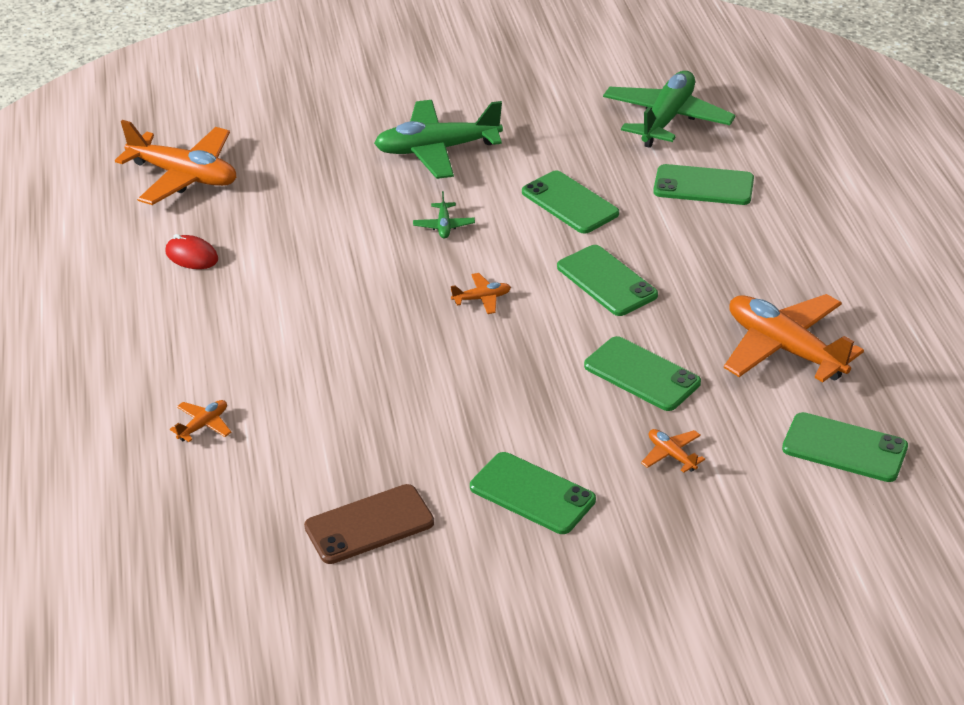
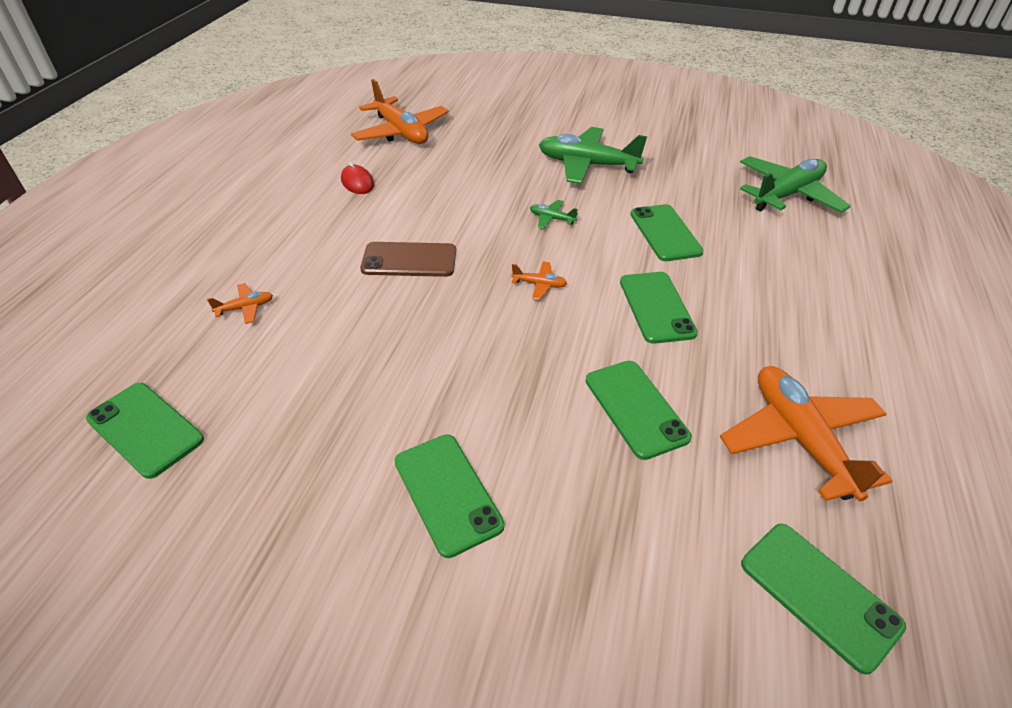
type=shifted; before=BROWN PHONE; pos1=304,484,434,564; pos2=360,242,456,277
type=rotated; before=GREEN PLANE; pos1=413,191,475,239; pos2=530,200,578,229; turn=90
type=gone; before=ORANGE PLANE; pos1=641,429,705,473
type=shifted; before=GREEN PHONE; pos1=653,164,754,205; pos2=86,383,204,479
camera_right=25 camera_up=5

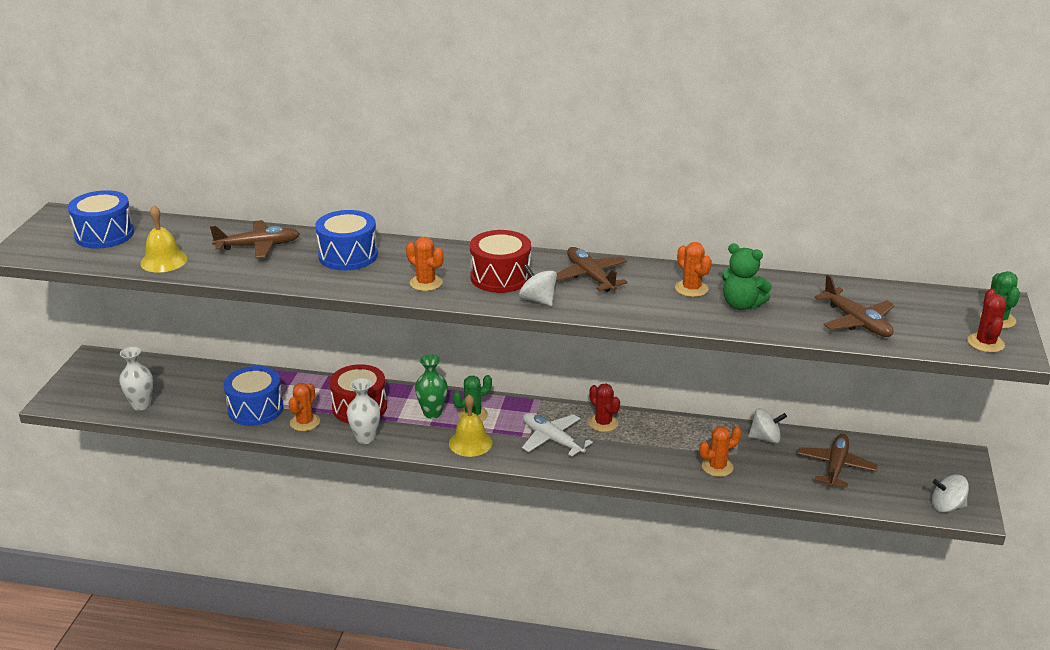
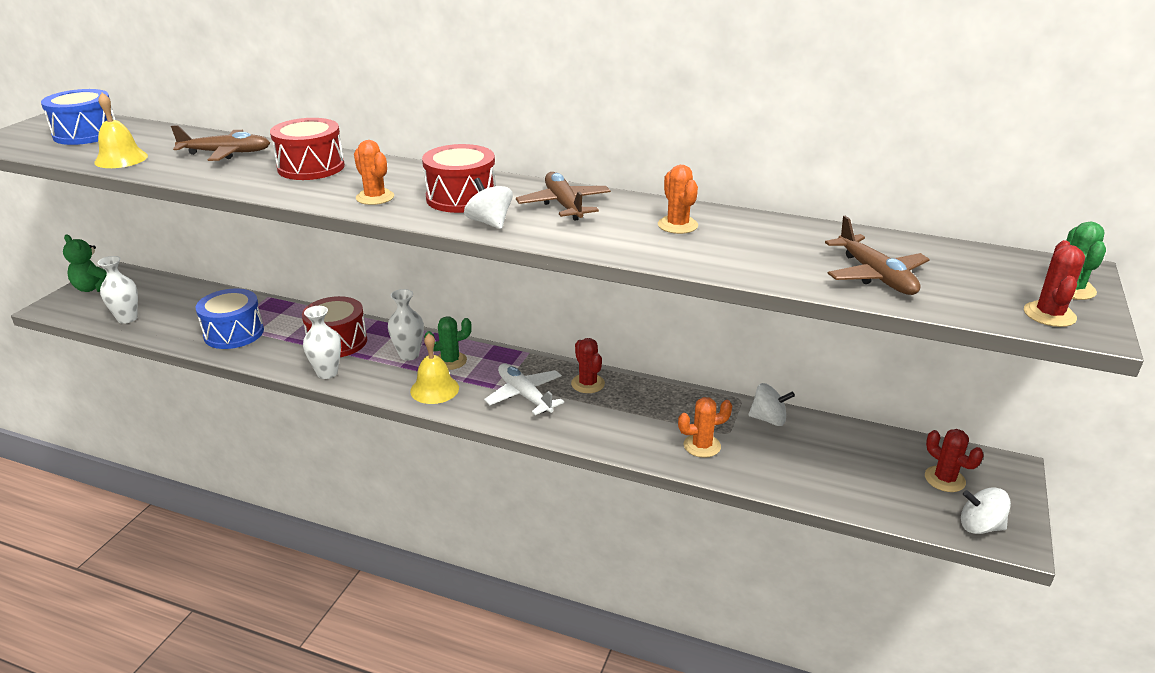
type=gone; before=ORANGE CACTUS; pos1=289,383,320,431
type=repainted; before=BLUE DRUM; after=RED DRUM; pos1=315,210,378,270; pos2=270,118,345,180
type=repainted; before=GREEN VASE; after=WHITE VASE; pos1=415,354,448,419; pos2=388,289,424,361
type=shifted; before=GREEN TEDDY BEAR; pos1=722,243,772,310; pos2=63,235,107,292
type=gone; before=BROWN PLANE; pos1=797,434,878,488
type=new; after=RED CACTUS; pos2=925,429,984,492
camera_right=10 camera_up=0

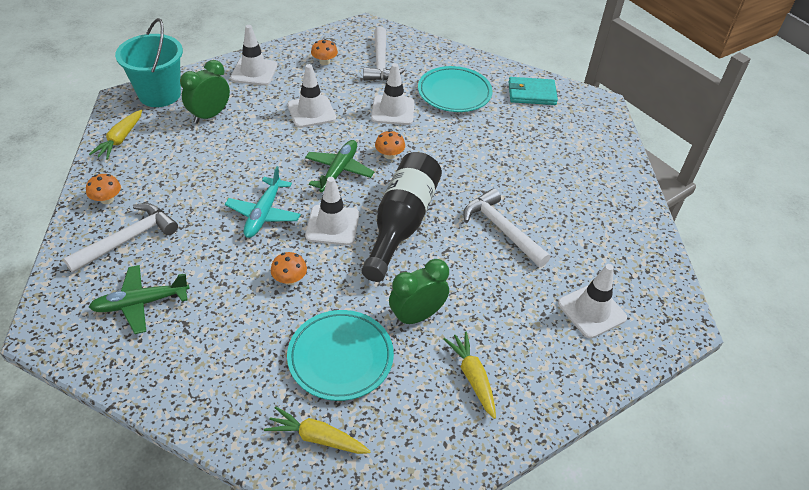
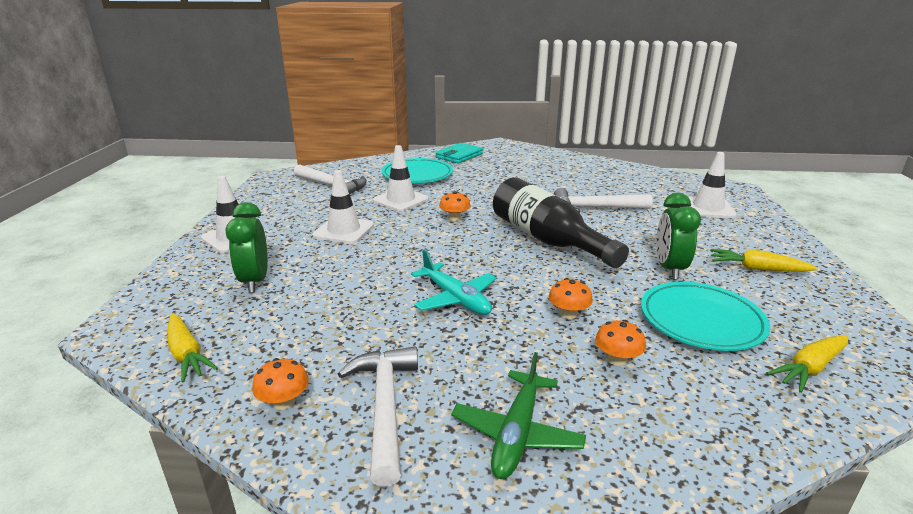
type=gone; before=TURQUOISE BUCKET; pos1=115,18,183,107
type=gone; before=GREEN PLANE; pos1=305,140,374,192
type=gone; before=WHITE TRAFFIC CONE; pos1=305,177,359,245
type=shifted; before=ORANGE MUSHROOM; pos1=311,39,338,65; pos2=595,320,646,366
camera_right=-50 camera_up=-20

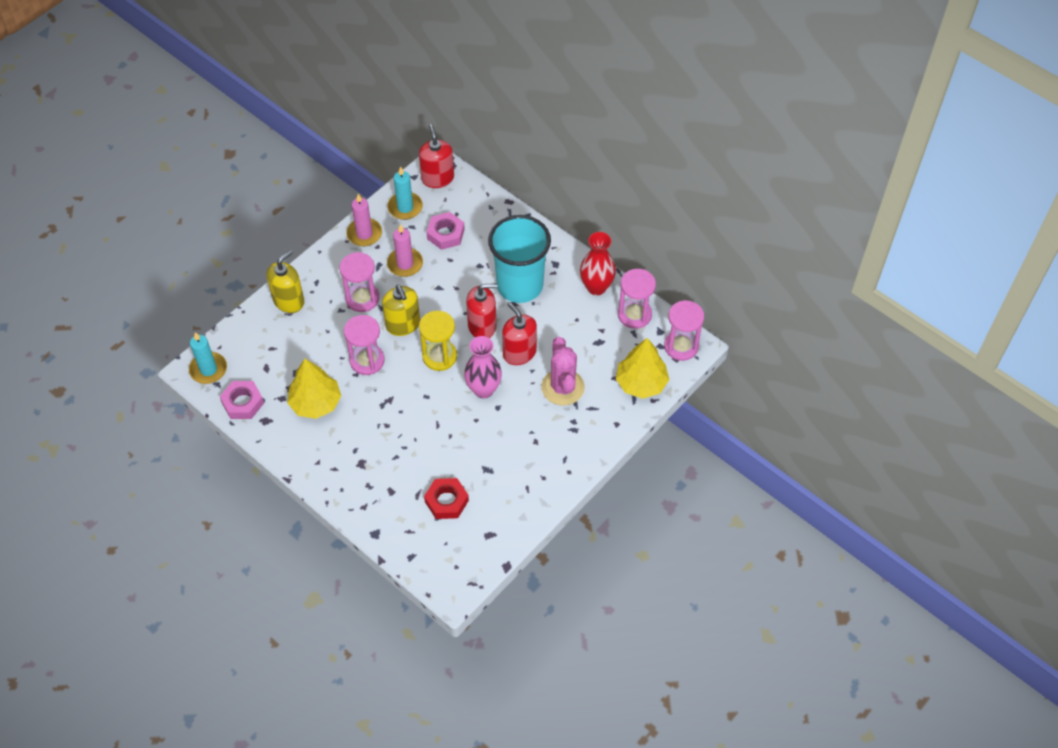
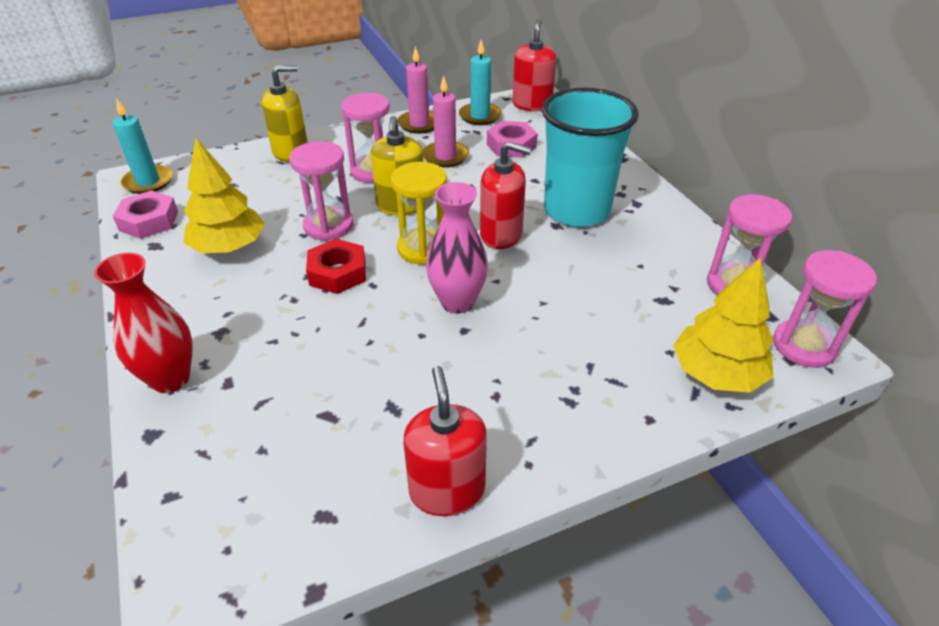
type=shifted; before=RED NUT; pos1=424,478,469,519; pos2=306,239,366,294
type=shifted; before=RED SOAP DISPENSER; pos1=502,302,537,365; pos2=403,366,487,516
type=gone; before=PINK CACTUS; pos1=541,337,585,406
type=shifted; before=RED VASE; pos1=580,232,616,296; pos2=94,253,193,393
camera_right=25 camera_up=-15

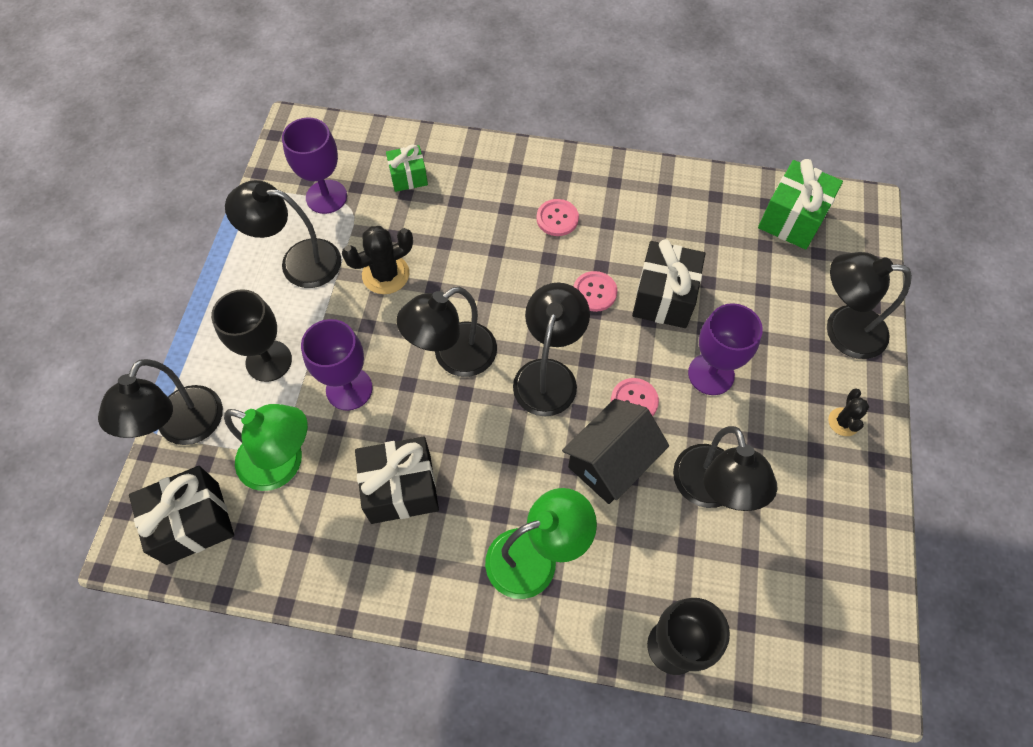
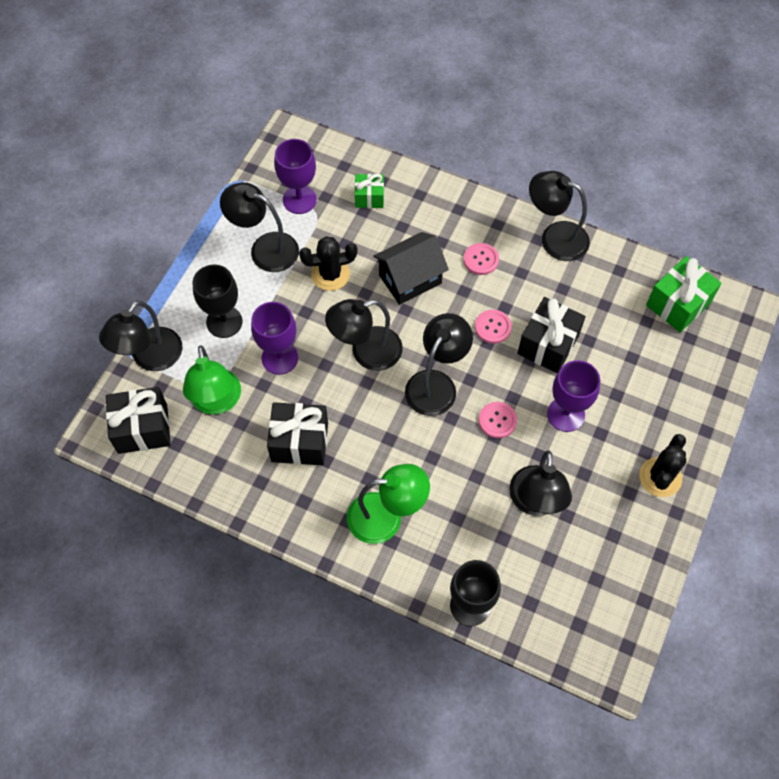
type=rotated; before=GREEN LAMP; pos1=224,404,308,491; pos2=183,345,241,415; turn=45
type=shifted; before=BLACK HOUSE; pos1=562,399,669,504; pos2=373,232,449,305
type=shifted; before=BLACK LAMP; pos1=827,252,912,359; pos2=529,171,590,261
type=scaled; before=BLACK CACTUS; pos1=828,389,869,436; pos2=639,434,686,497; scale=1.67
camera_right=15 camera_up=0

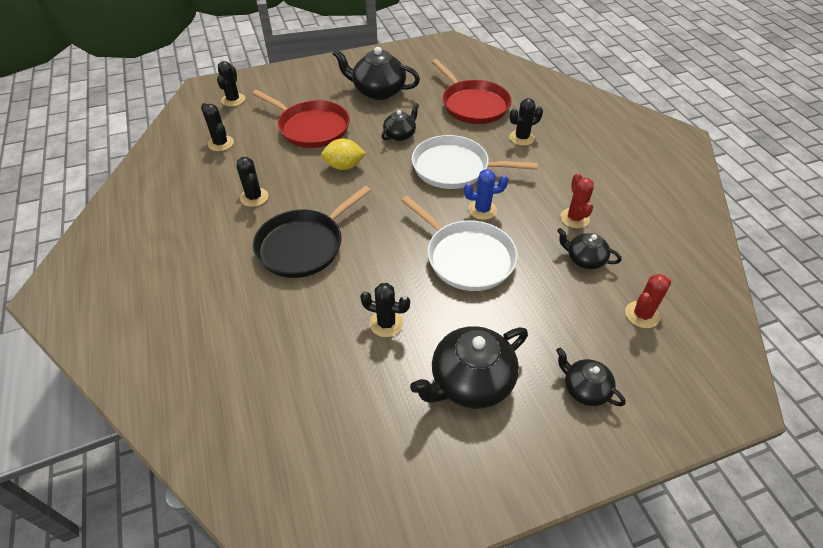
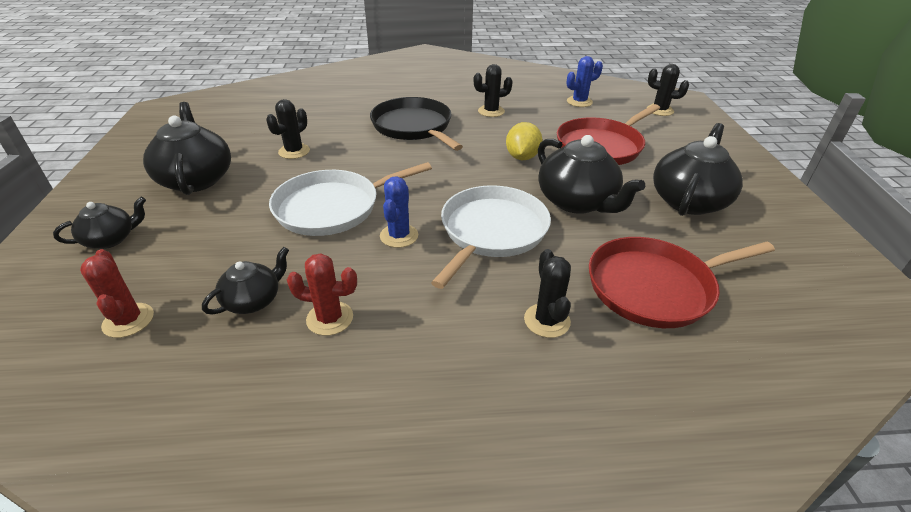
type=repainted; before=BLACK CACTUS; after=BLUE CACTUS; pos1=201,103,234,151; pos2=566,56,603,107
type=scaled; before=BLACK TEAPOT; pos1=381,103,419,141; pos2=538,135,645,214; scale=1.77
camera_right=105 camera_up=-10

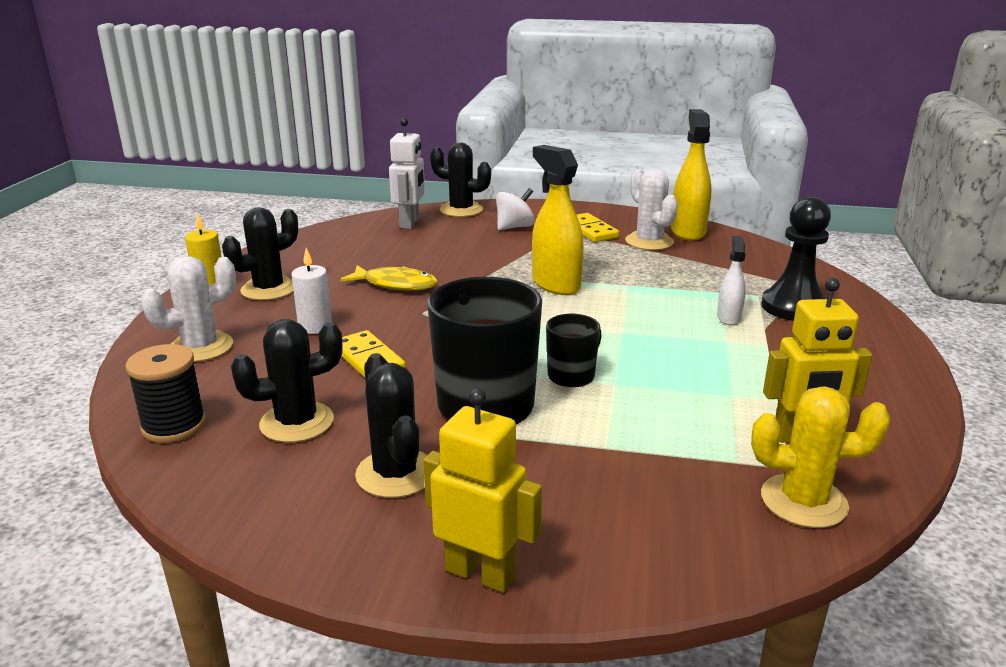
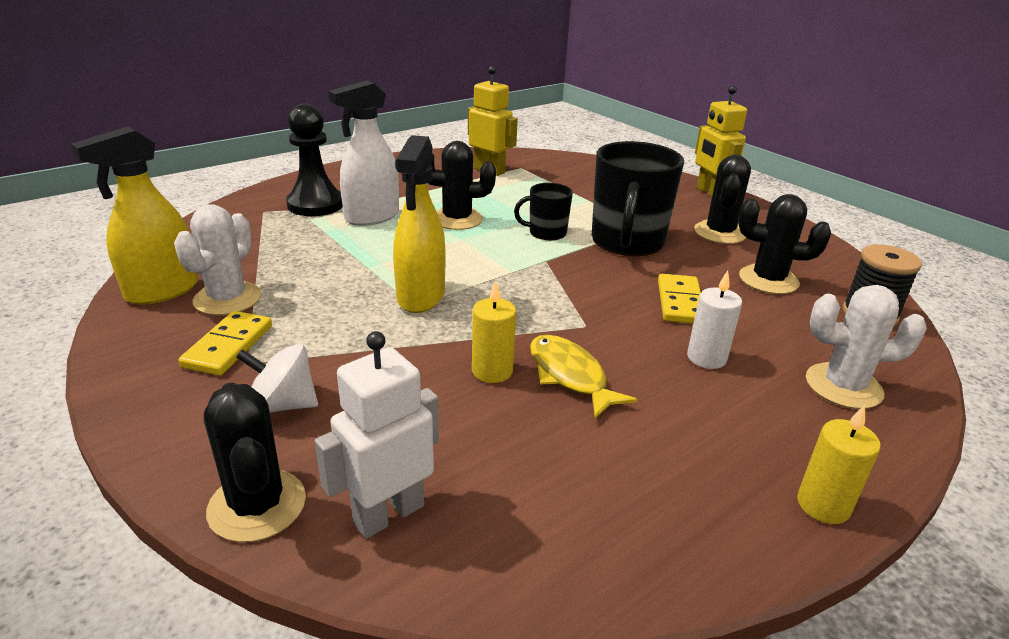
type=shifted; before=BLACK CACTUS; pos1=222,207,298,300; pos2=428,141,496,230
type=scaled; before=WHITE SPRAY BOTTLE; pos1=717,236,746,325; pos2=328,80,399,226; scale=1.81
type=gone; before=YELLOW CACTUS; pos1=751,386,890,528
type=new; after=YELLOW CANDLE; pos2=472,280,516,383
camera_right=-140 camera_up=5

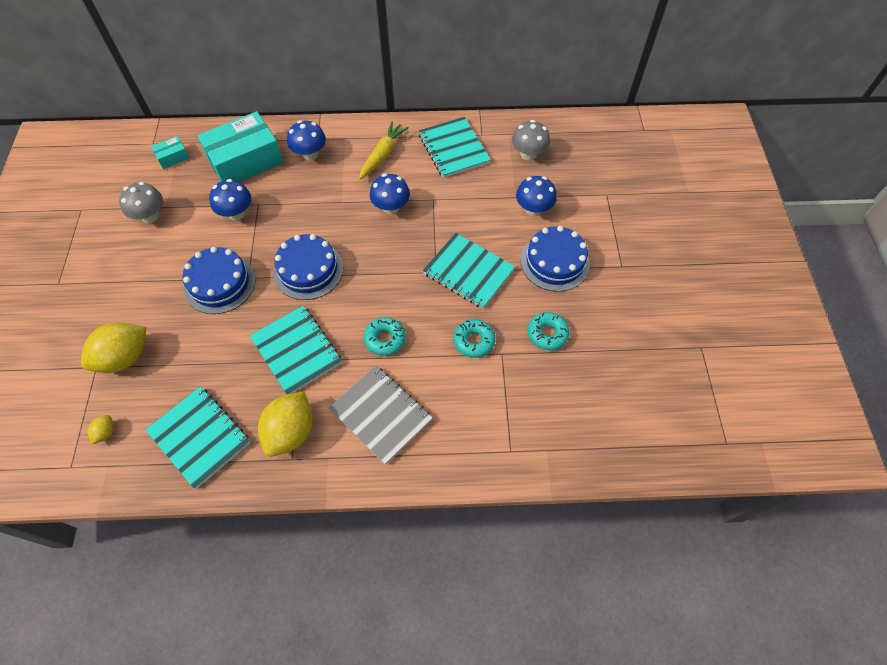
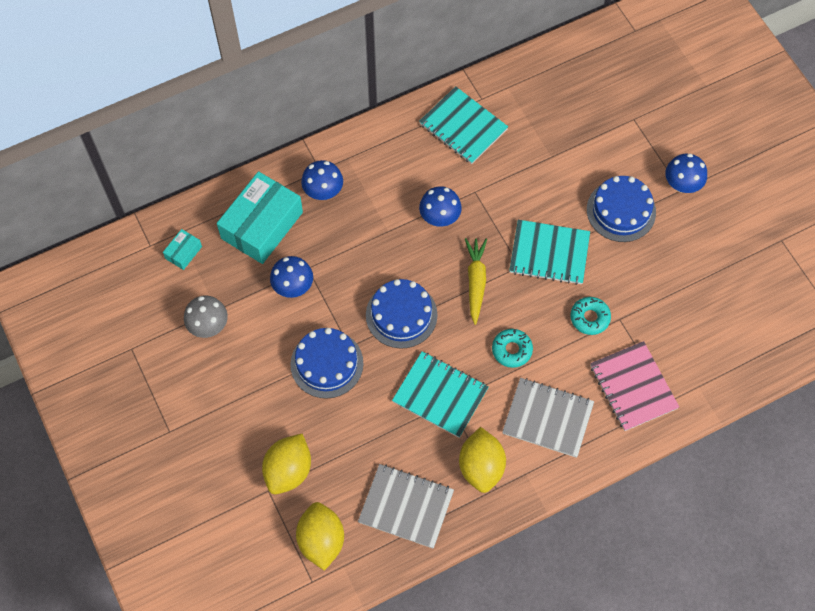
type=scaled; before=YELLOW LEMON; pos1=88,415,114,444; pos2=296,502,344,571; scale=2.26
type=repainted; before=TURQUOISE NOTEBOOK; after=GREY NOTEBOOK; pos1=145,386,250,489; pos2=358,464,454,548
type=shifted; before=YELLOW CARROT; pos1=359,121,409,180; pos2=465,238,487,325
type=gone; before=GREY MUSHROOM; pos1=512,120,550,161
type=shifted; before=BLUE MUSHROOM; pos1=516,176,557,216; pos2=665,154,707,193
type=gone; before=TURQUOISE DONUT; pos1=528,312,570,350
type=new; after=PINK NOTEBOOK; pos2=590,341,679,431
camera_right=-25 camera_up=5

